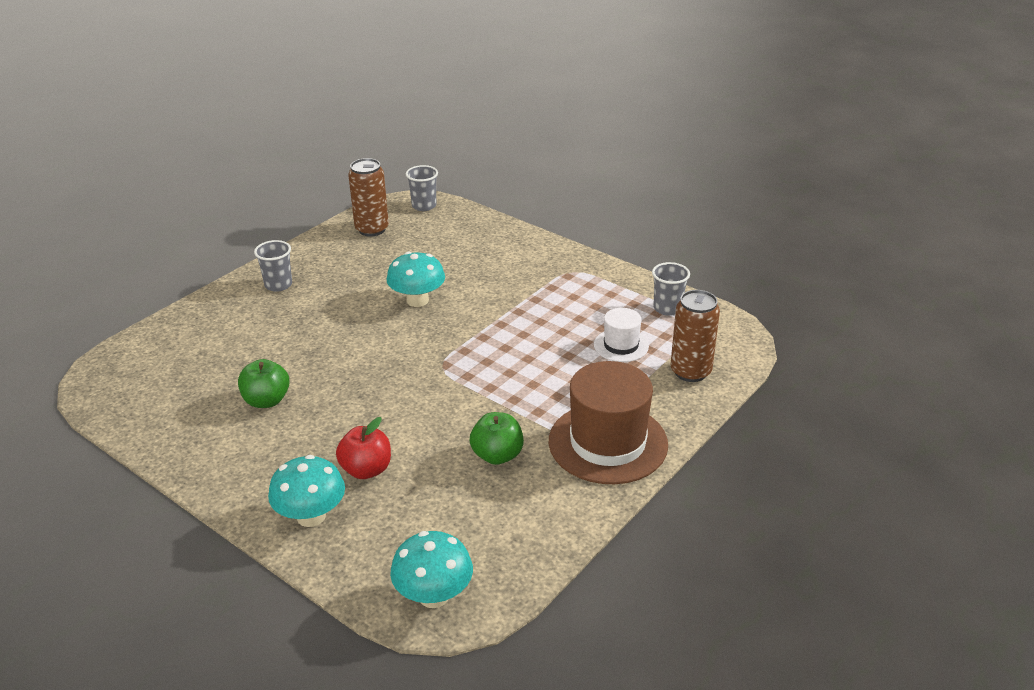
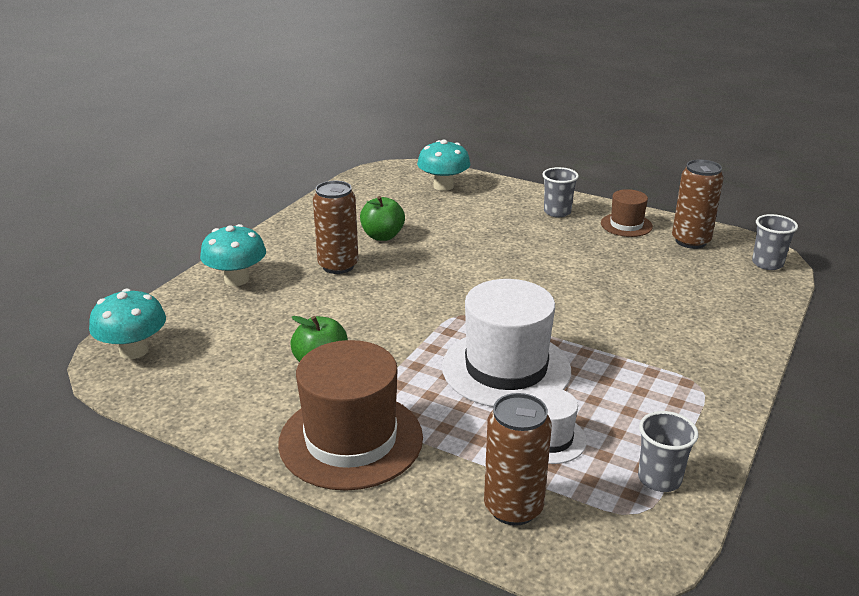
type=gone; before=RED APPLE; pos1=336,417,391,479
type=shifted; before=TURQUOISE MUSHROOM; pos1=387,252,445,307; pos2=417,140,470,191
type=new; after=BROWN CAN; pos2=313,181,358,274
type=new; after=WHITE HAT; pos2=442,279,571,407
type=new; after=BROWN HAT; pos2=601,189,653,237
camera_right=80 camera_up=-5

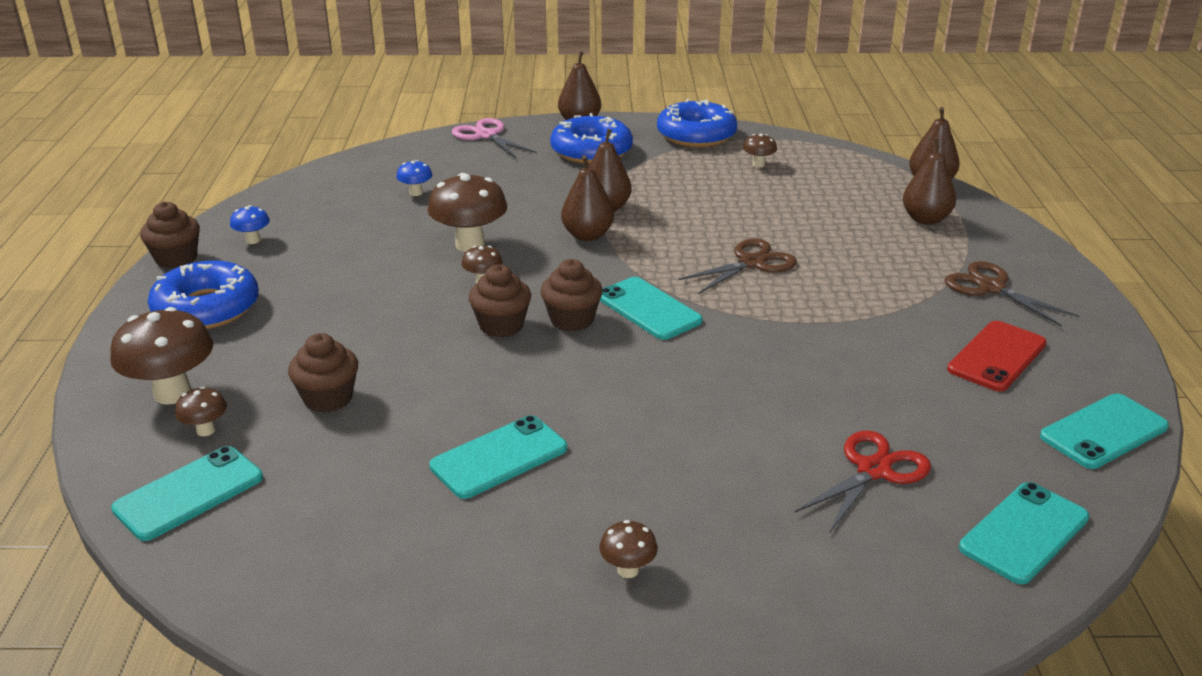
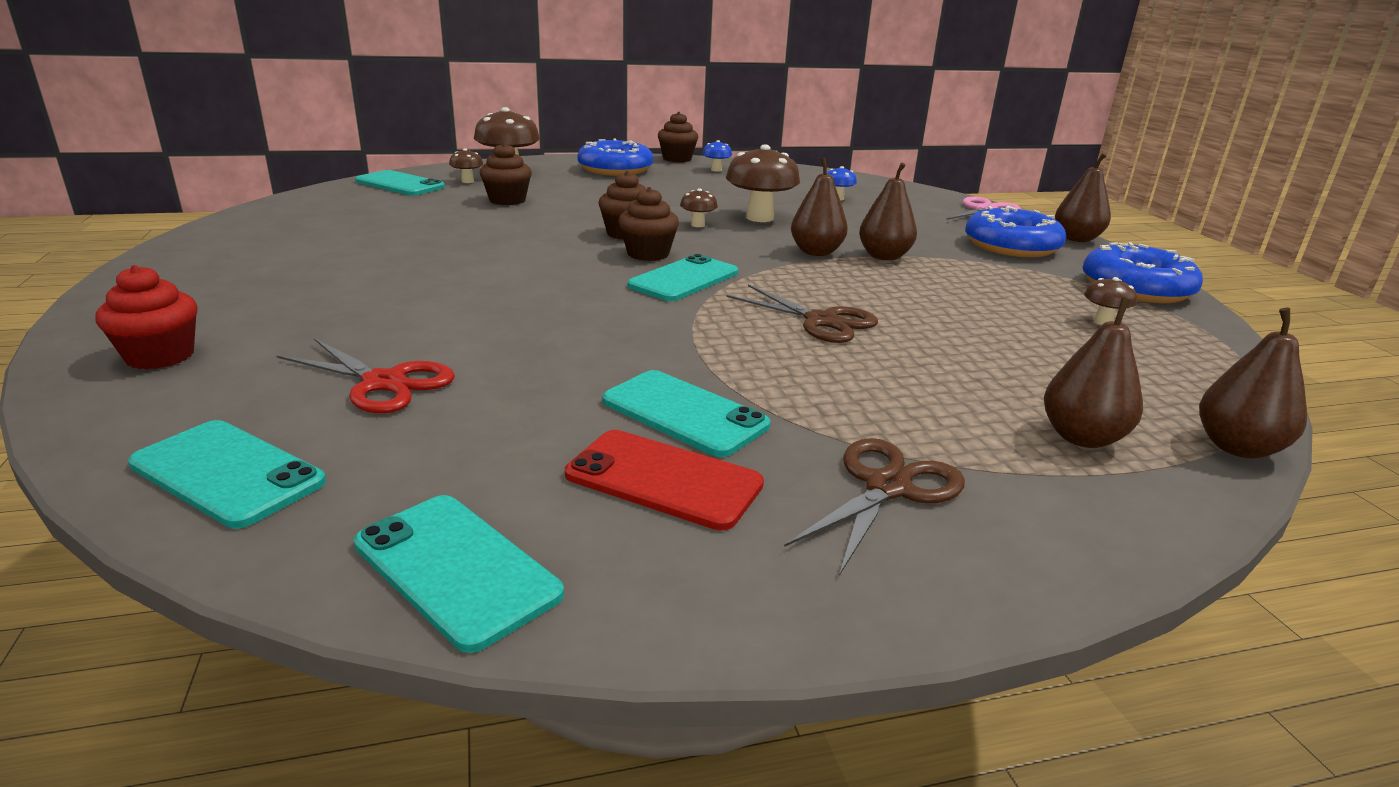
type=shifted; before=TURQUOISE PHONE; pos1=429,415,567,499; pos2=602,370,770,457
type=gone; before=BROWN MUSHROOM; pos1=599,520,658,578
type=new; after=RED CUPCAKE; pos2=95,265,197,369
camera_right=75 camera_up=-5

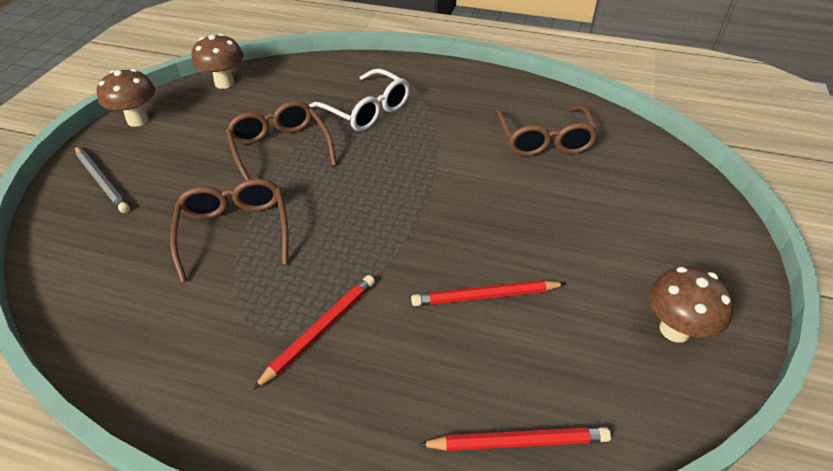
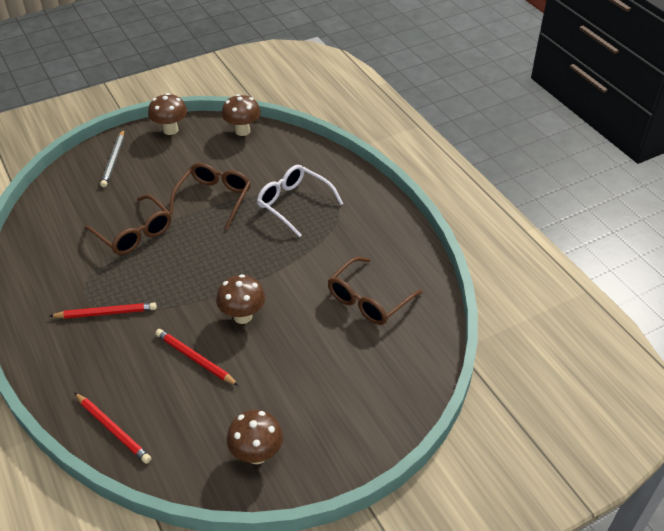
type=rotated; before=BROWN GLASSES; pos1=170,179,288,282; pos2=85,195,171,255; turn=105
type=rotated; before=WHITE GLASSES; pos1=309,68,410,131; pos2=257,165,343,237; turn=135
type=new; after=BROWN MUSHROOM; pos2=216,274,265,324
camera_right=45 camera_up=0

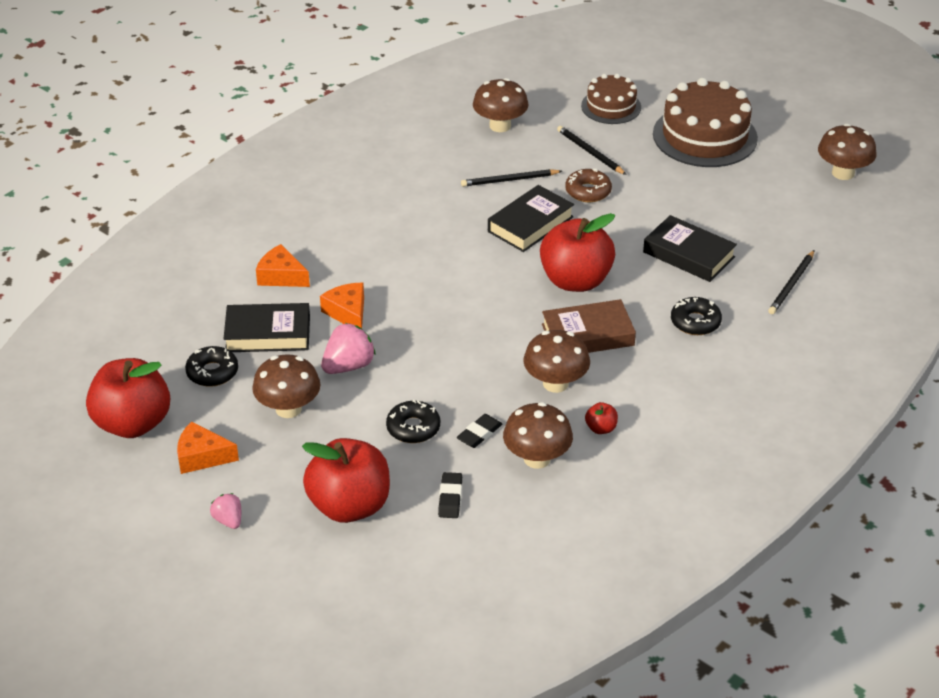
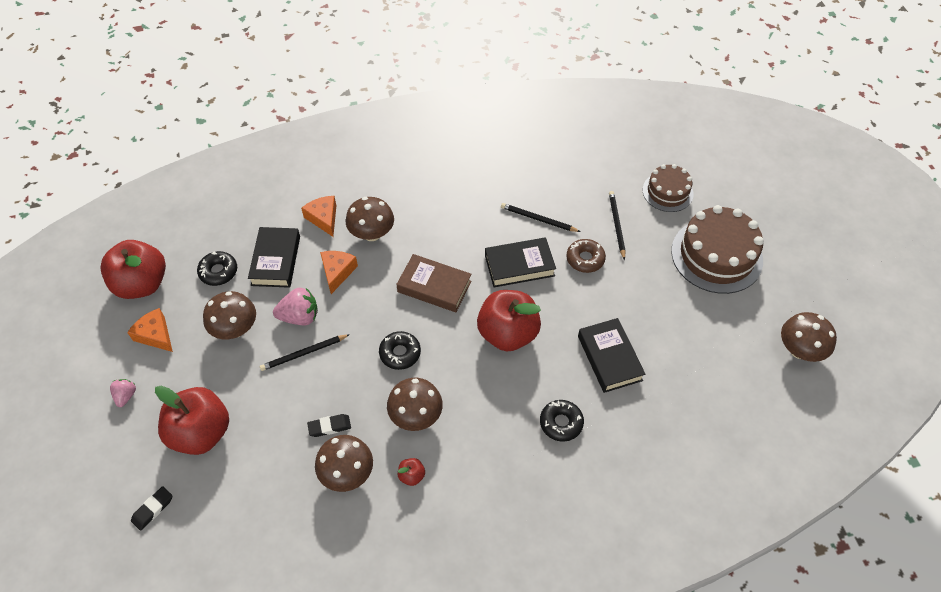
type=rotated; before=BLACK BOOK; pos1=224,303,310,352; pos2=248,227,300,288; turn=60
type=shifted; before=BLACK DONUT; pos1=386,400,440,443; pos2=379,331,421,370
type=shifted; before=BLACK ERASER; pos1=438,472,462,518; pos2=131,486,172,531
type=shifted; before=BROWN MUSHROOM; pos1=473,78,528,132; pos2=346,197,394,241
type=shifted; before=BROWN BOOK; pos1=542,299,636,353; pos2=396,254,472,312
type=shifted; before=BLACK PENCIL; pos1=768,250,814,314; pos2=260,334,350,371
camera_right=35 camera_up=15

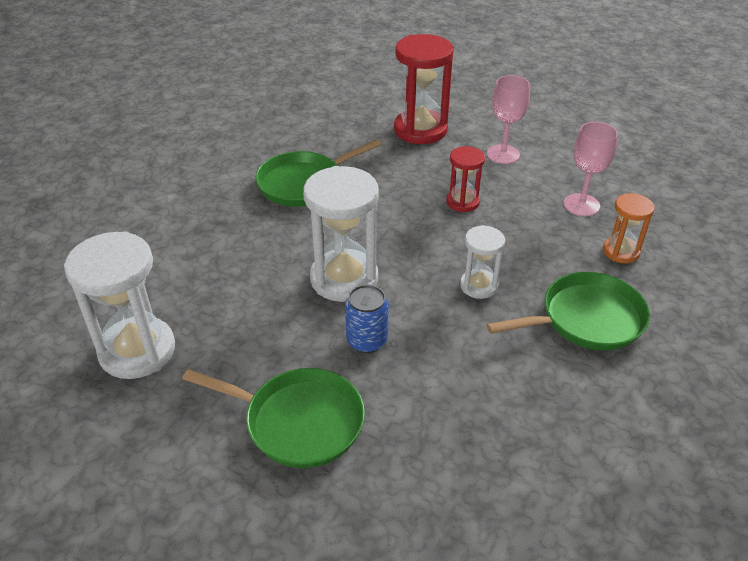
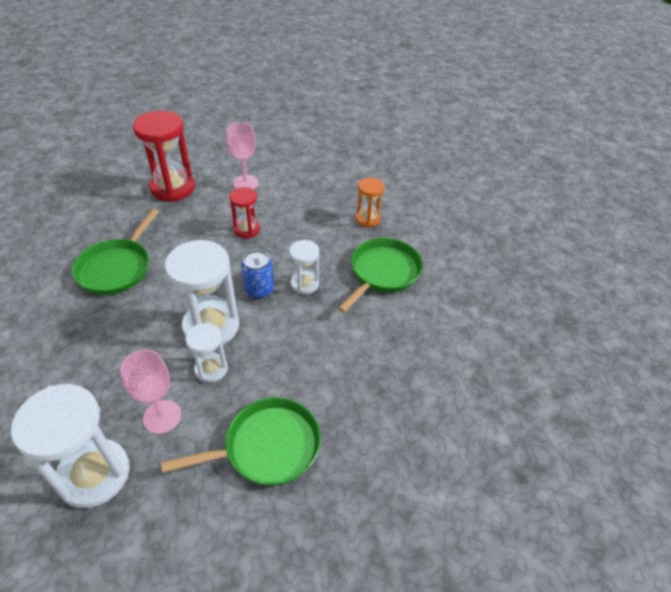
type=shifted; before=BLUE CAN; pos1=345,285,389,353; pos2=241,250,274,299
type=shifted; before=PINK GOBLET; pos1=564,122,618,216; pos2=121,350,181,434
type=new; after=WHITE HOURGLASS; pos2=186,323,228,383
camera_right=-40 camera_up=5

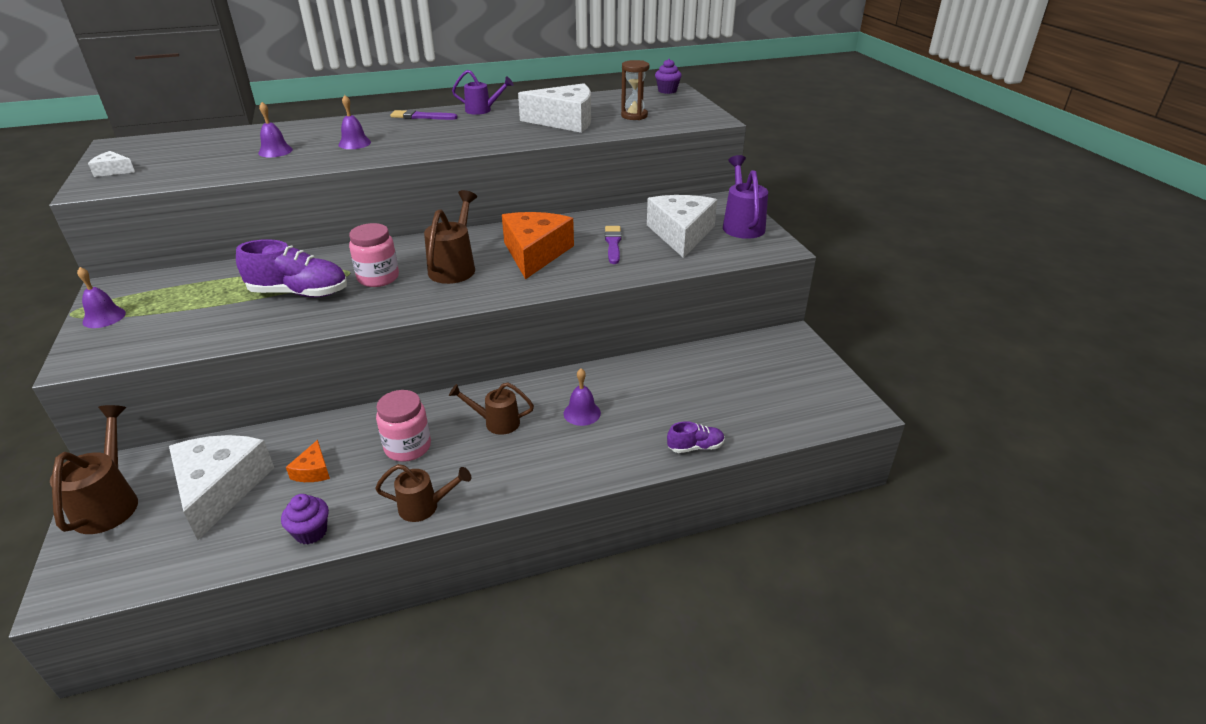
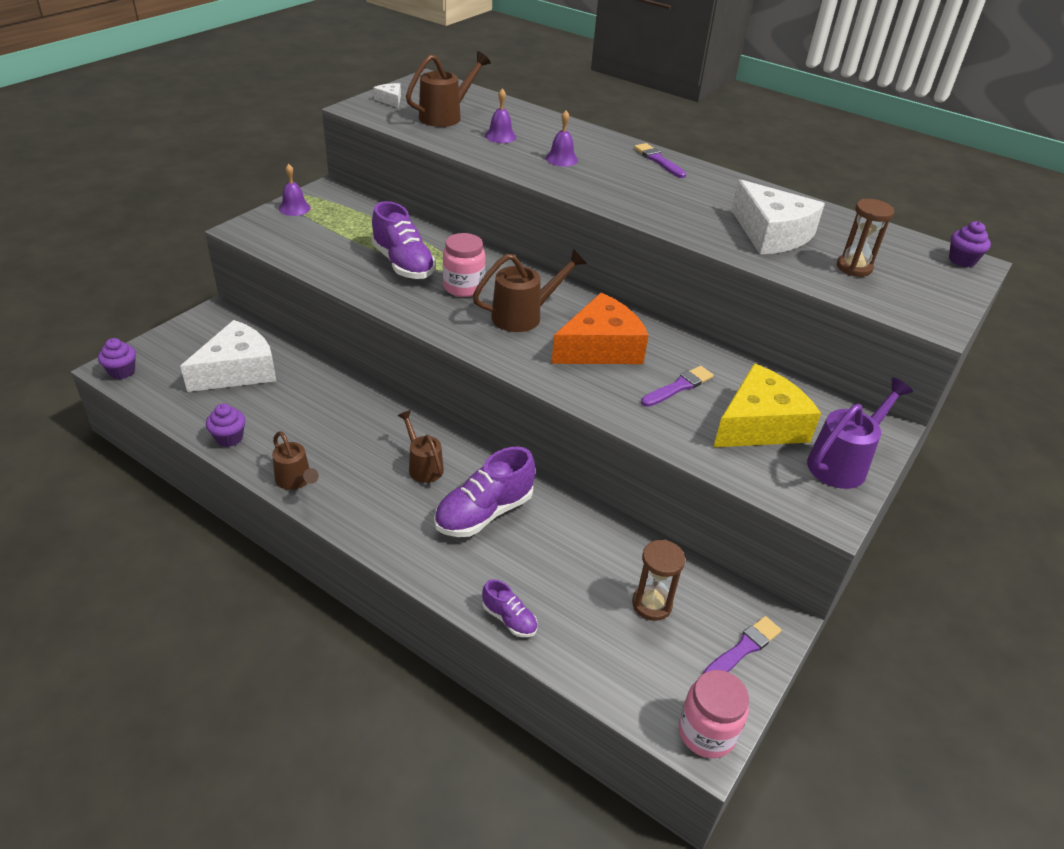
type=shifted; before=BROWN WATERING CAN; pos1=50,405,138,534; pos2=406,51,491,127
type=gone; before=ORANGE CHEESE; pos1=286,440,330,482
type=shifted; before=PINK JAR; pos1=376,390,431,462; pos2=679,670,749,758
type=gone; before=PURPLE WATERING CAN; pos1=452,70,513,115
type=swapped; before=PURPLE BELL; after=PURPLE SHOE; pos1=564,368,601,426; pos2=434,447,535,537
type=repainted; before=WHITE CHEESE; after=YELLOW CHEESE; pos1=647,195,717,258; pos2=713,364,821,447
type=new; after=PURPLE CUPCAKE; pos2=98,338,136,379
type=new; after=BROWN HOURGLASS; pos2=632,540,685,621
type=new; after=PURPLE BRUSH; pos2=703,616,782,674
camera_right=50 camera_up=5

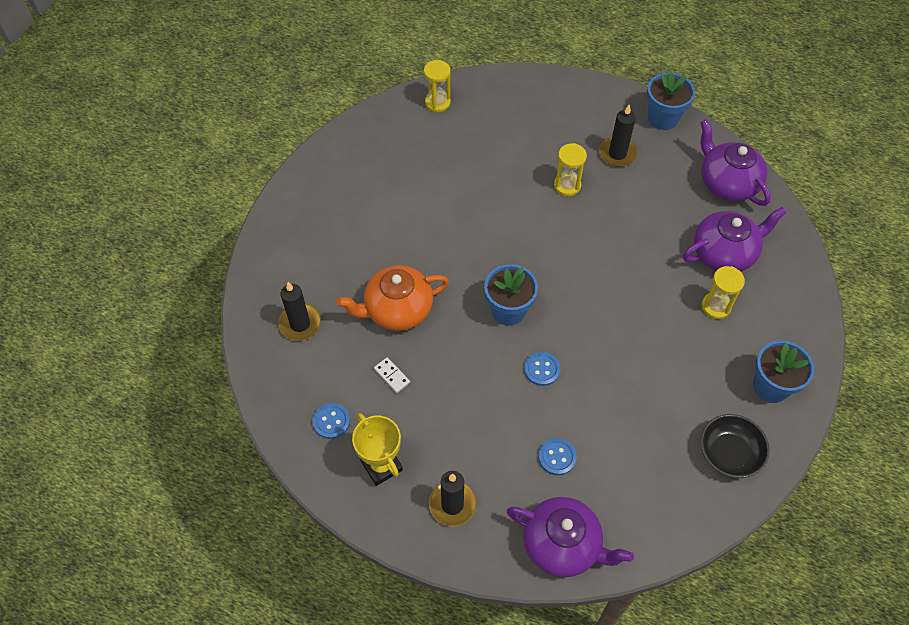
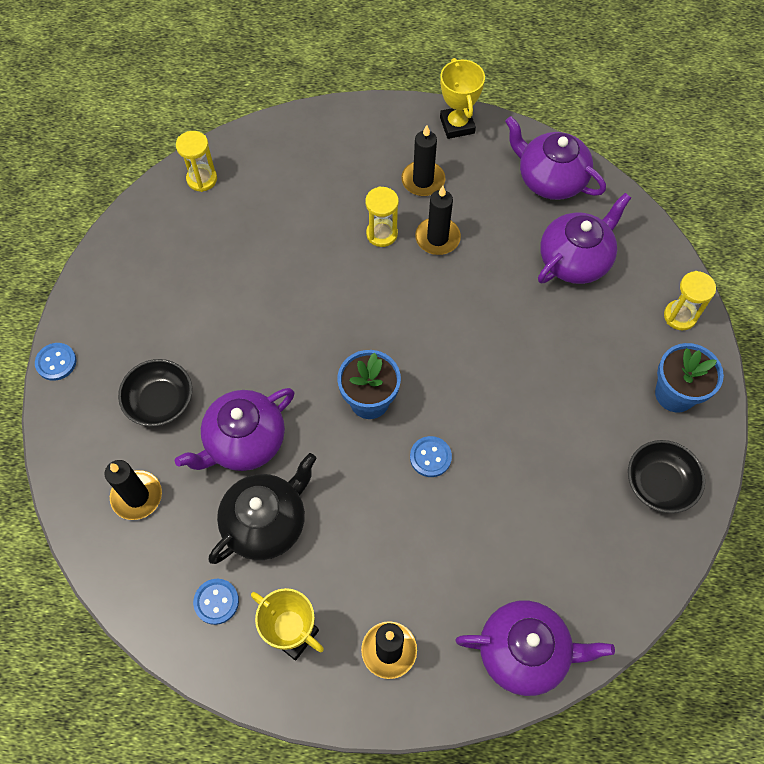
type=repainted; before=ORANGE TEAPOT; after=PURPLE TEAPOT; pos1=337,266,449,331; pos2=175,388,294,471
type=swapped; before=WHITE DOMINO; after=BLACK TEAPOT; pos1=374,357,410,393; pos2=209,453,317,564
type=shifted; before=BLUE BUTTON; pos1=538,438,577,475; pos2=35,343,77,381
type=swapped; before=BLUE FLOWER POT; after=YELLOW TROPHY; pos1=647,72,695,130; pos2=440,58,485,139
type=shifted; before=YELLOW HOURGLASS; pos1=702,266,745,319; pos2=664,271,716,331
type=new; after=BLACK BOWL; pos2=118,359,192,427
type=new; after=BLACK CANDLE; pos2=415,186,461,255
camera_right=-20 camera_up=5

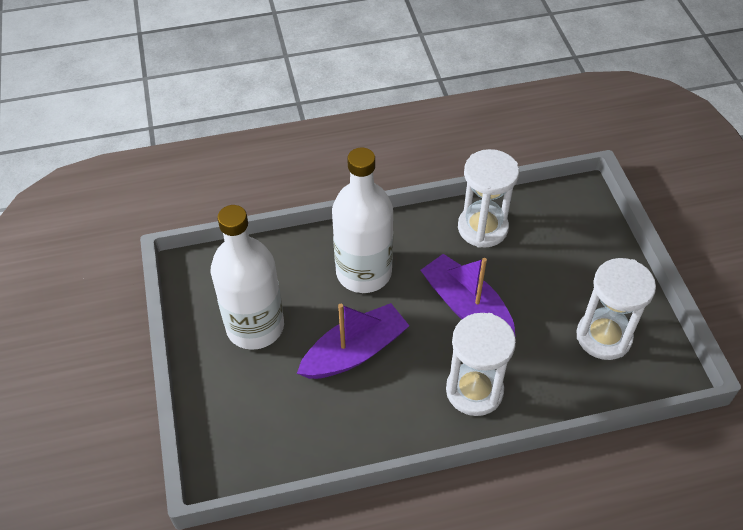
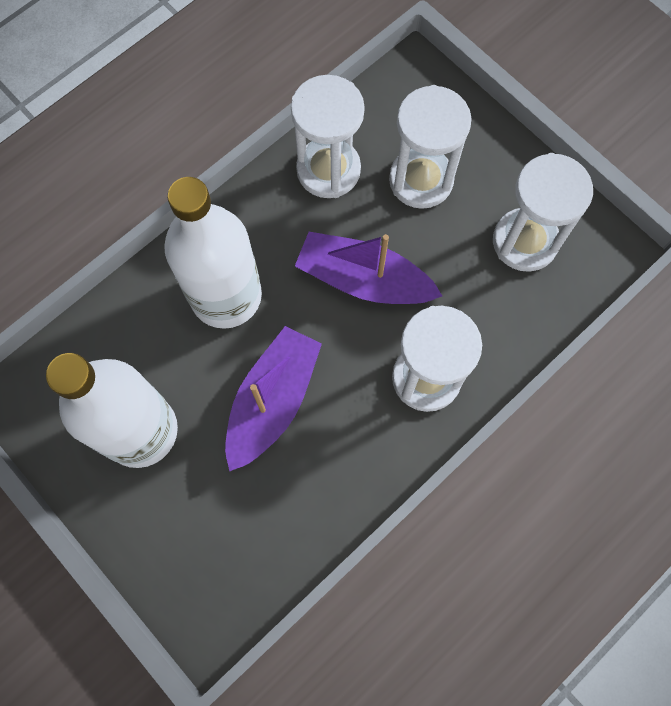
type=new; after=WHITE HOURGLASS; pos2=389,85,472,209
camera_right=-30 camera_up=20

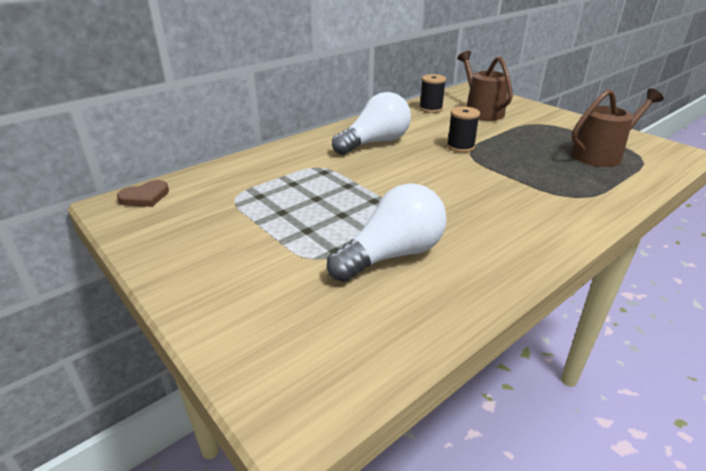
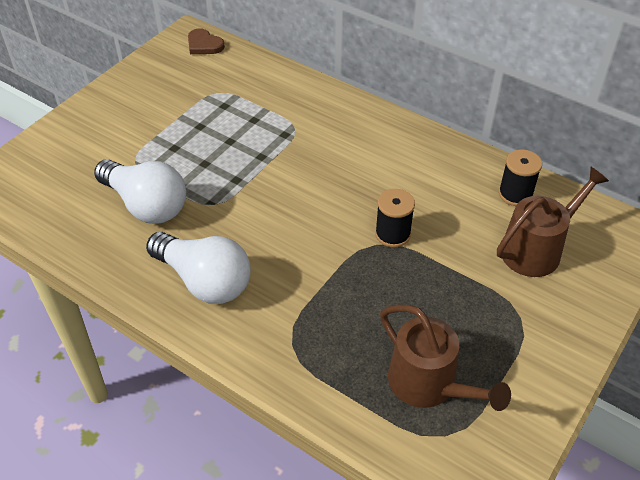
type=shifted; before=WHITE LIGHT BULB; pos1=332,92,411,155; pos2=146,232,251,304
camera_right=75 camera_up=15

